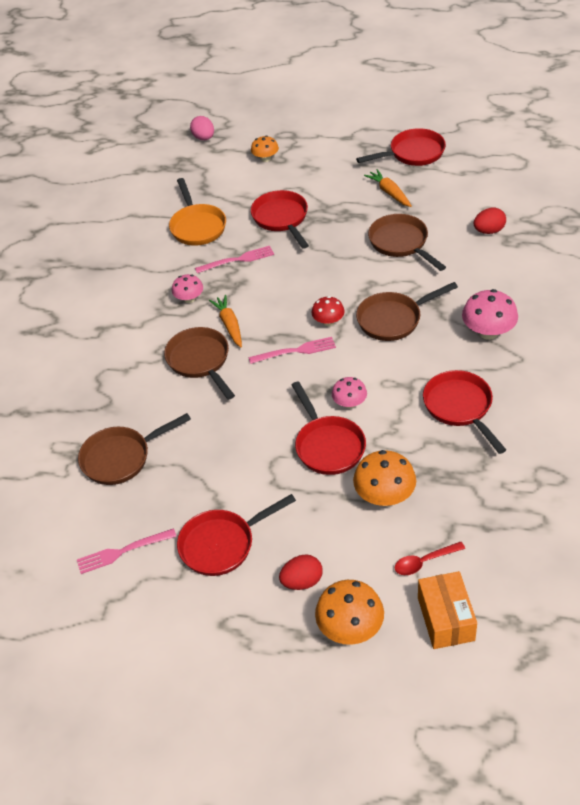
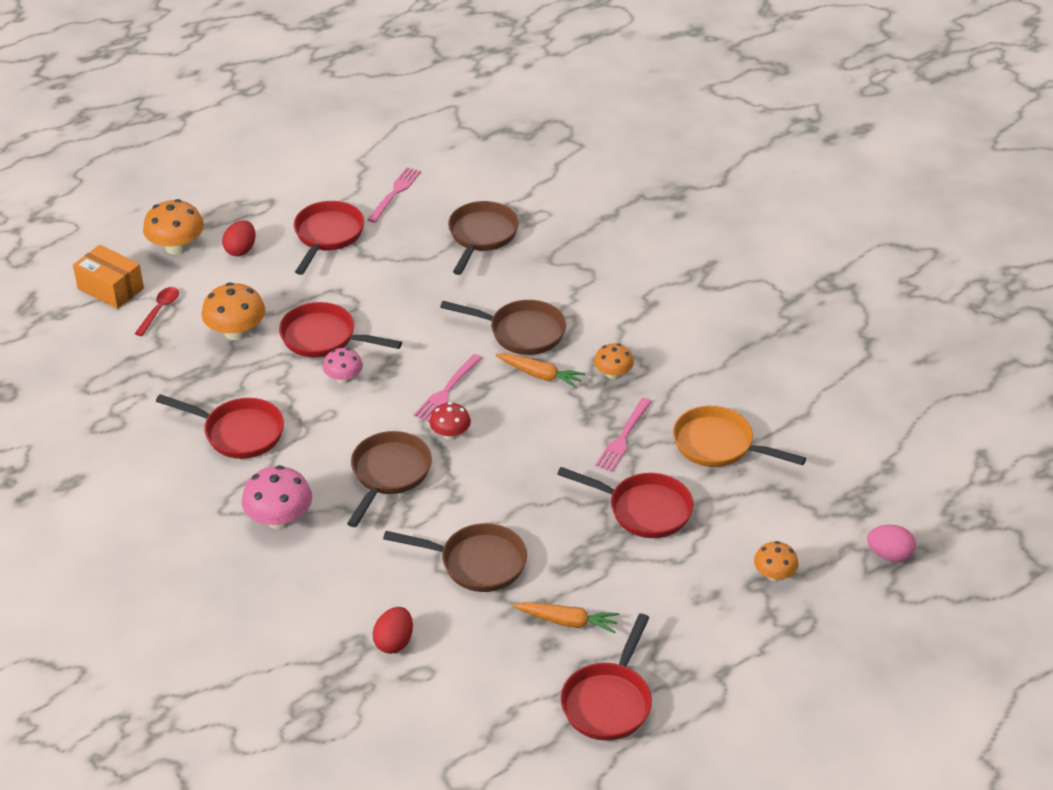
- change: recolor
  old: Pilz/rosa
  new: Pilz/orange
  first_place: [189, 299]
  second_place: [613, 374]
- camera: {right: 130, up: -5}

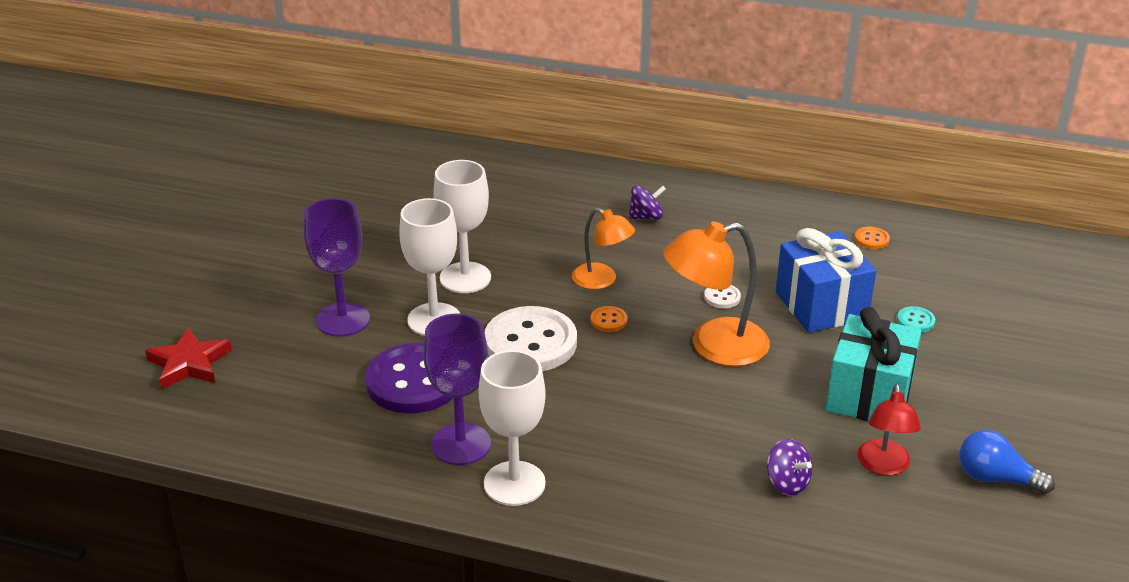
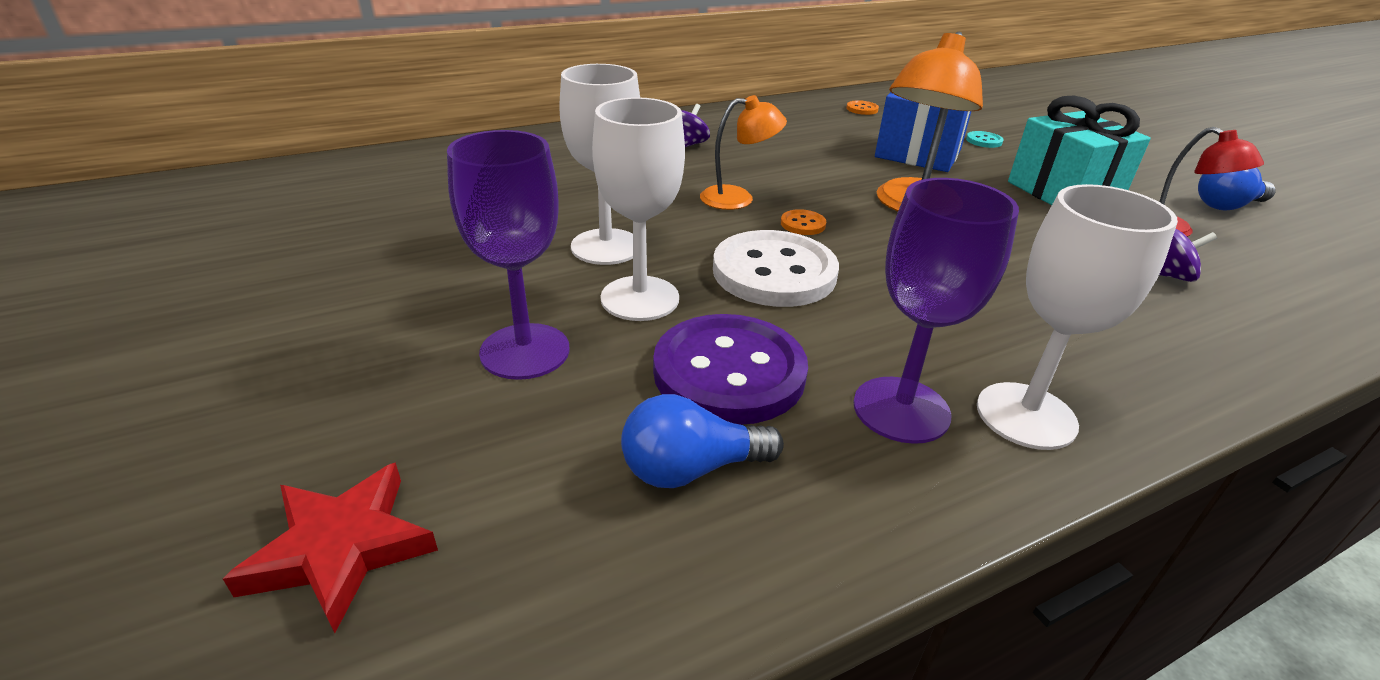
- change: delete
  old: Knopf/weiß
  first_place: [722, 297]
- change: insert
  new: Glühbirne/blau
  second_place: [691, 469]
- camera: {right: -45, up: 0}

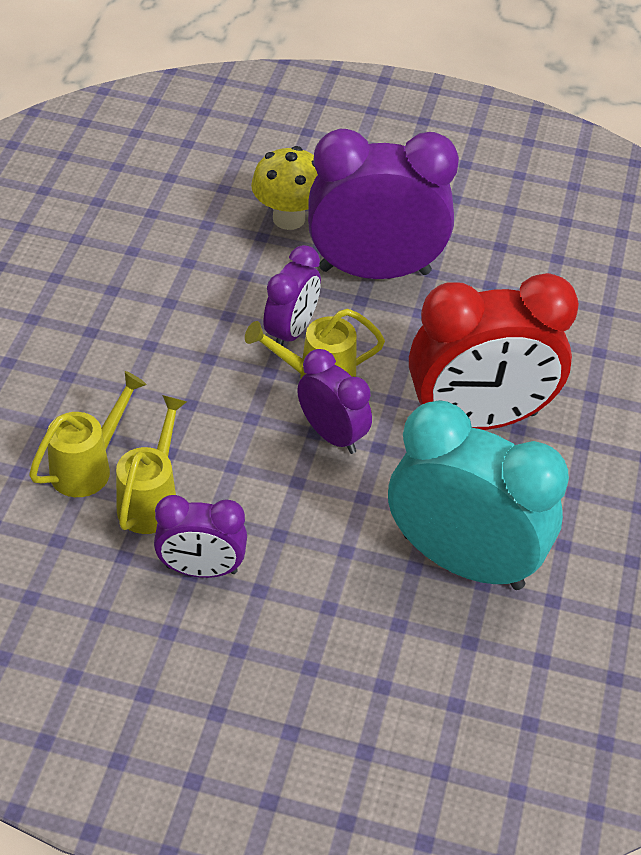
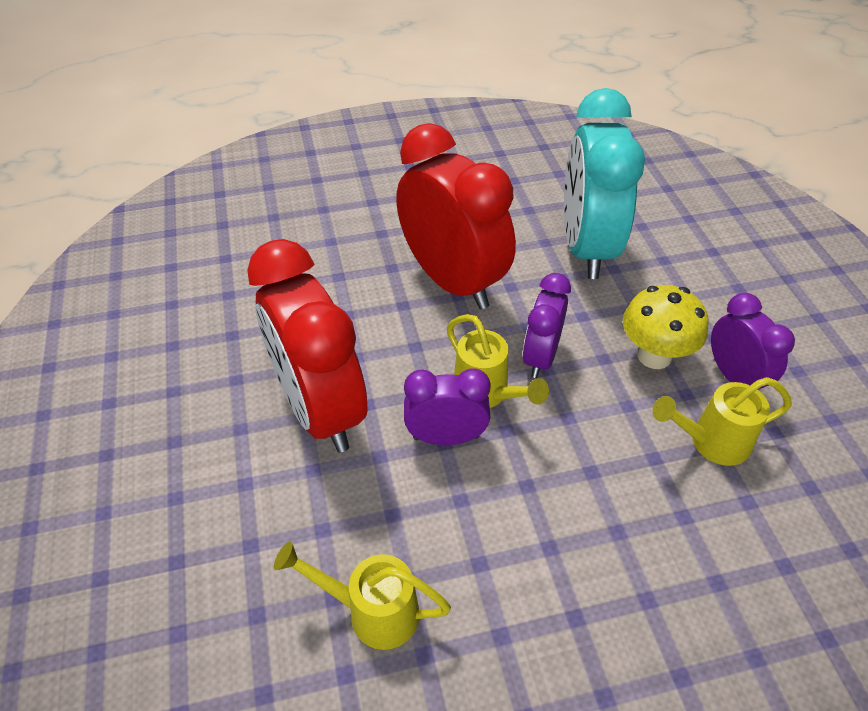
- change: move
  old: Gießkanne/gelb
  first_place: [89, 466]
  second_place: [371, 611]
- change: move
  old: Pilz/gelb
  first_place: [288, 218]
  second_place: [654, 356]
- change: recolor
  old: Wecker/lila
  new: Wecker/rot
  first_place: [374, 271]
  second_place: [320, 409]
- camera: {right: -115, up: 0}

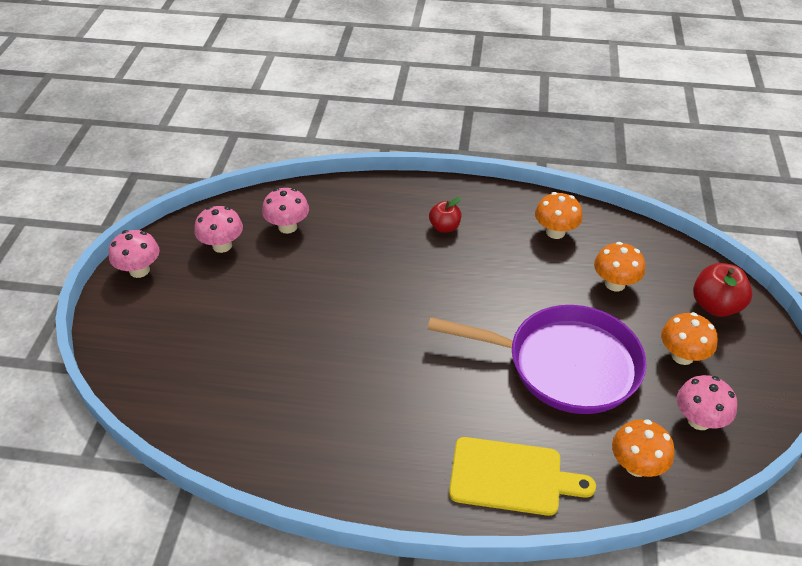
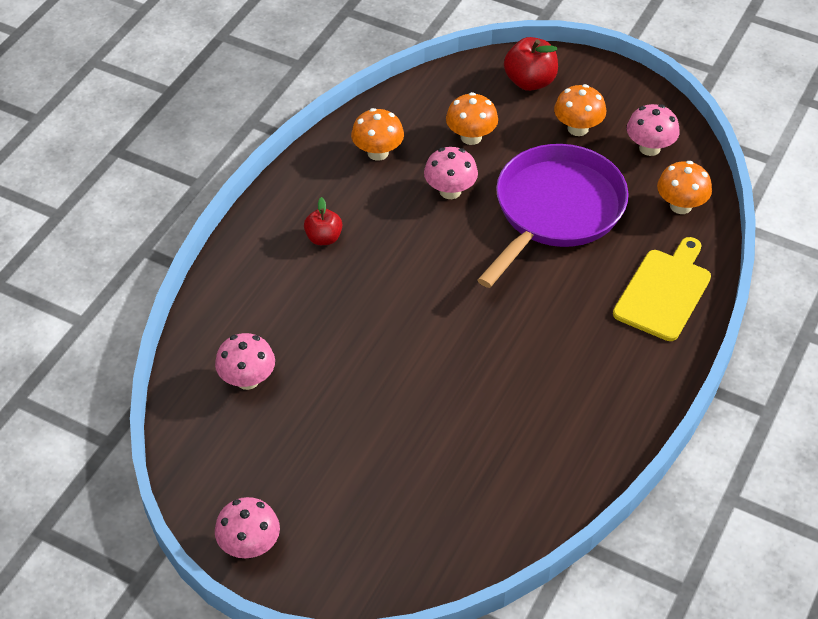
- change: move
  old: Pilz/rosa
  first_place: [222, 245]
  second_place: [450, 191]
- camera: {right: -70, up: 5}

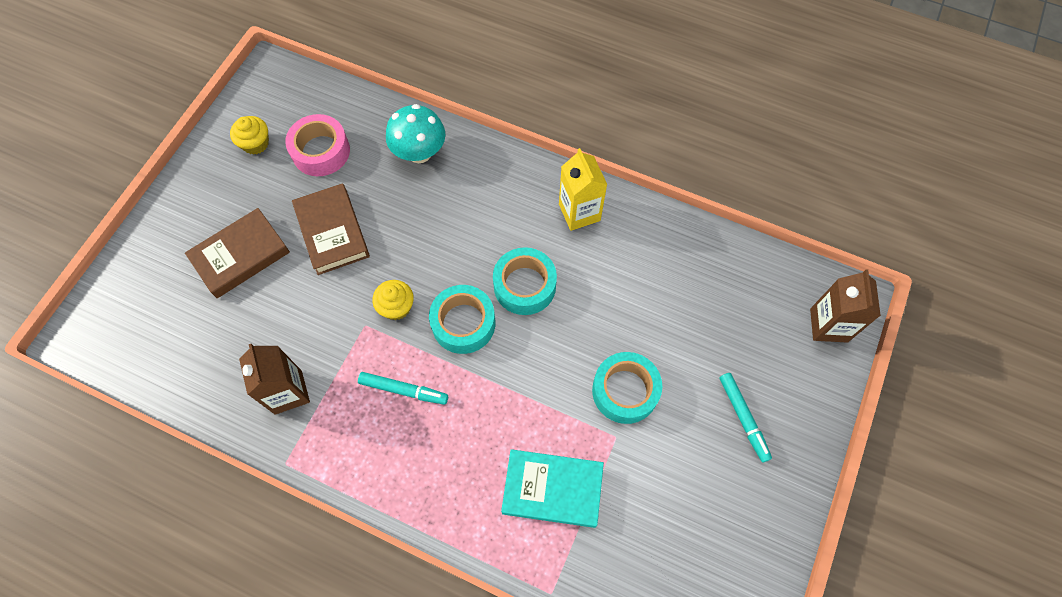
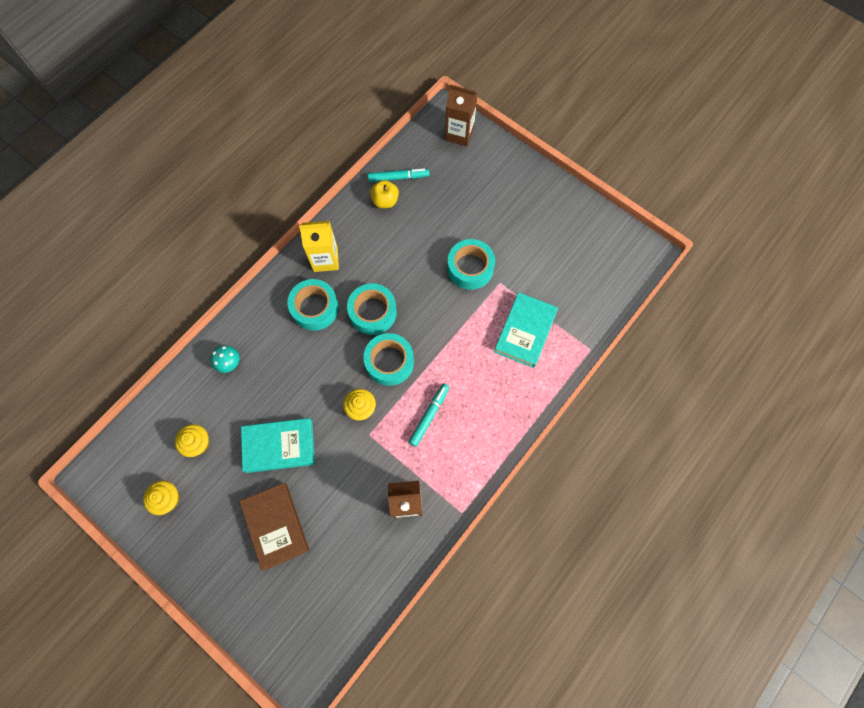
- change: replace
  old: Klebeband/rosa
  new: Muffin/gelb
  first_place: [321, 151]
  second_place: [198, 443]
- change: recolor
  old: Buch/braun
  new: Buch/türkis
  first_place: [332, 232]
  second_place: [279, 446]
- change: resize
  old: Pilz/türkis
  first_place: [419, 152]
  second_place: [229, 363]
  factor: 0.57
- change: move
  old: Filzstift/türkis
  first_place: [743, 418]
  second_place: [398, 177]
- change: insert
  new: Klebeband/türkis
  second_place: [315, 308]
- change: insert
  new: Apfel/gelb
  second_place: [385, 201]
- camera: {right: -75, up: 5}

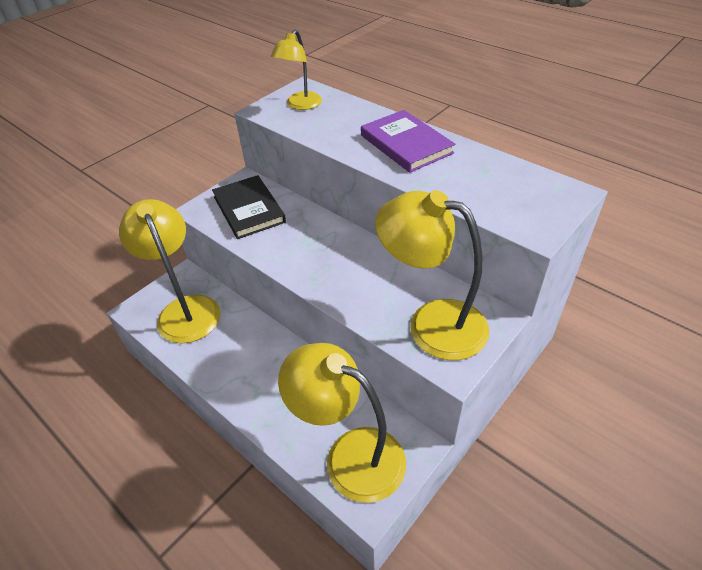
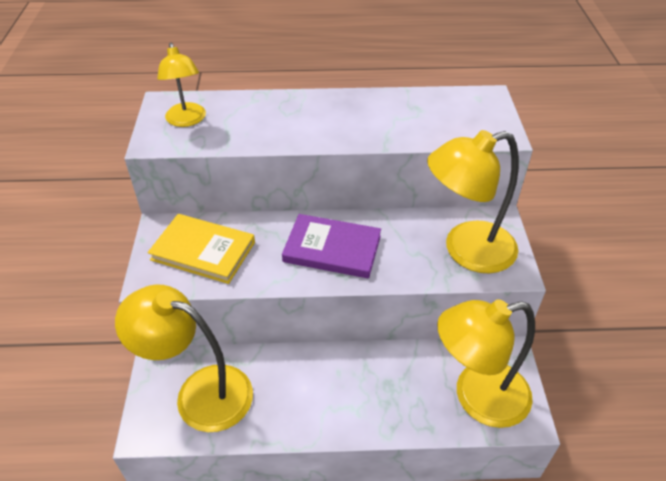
- change: recolor
  old: Buch/schwarz
  new: Buch/gelb
  first_place: [249, 209]
  second_place: [203, 251]
- change: move
  old: Buch/lila
  first_place: [406, 144]
  second_place: [332, 249]
- camera: {right: -45, up: 0}

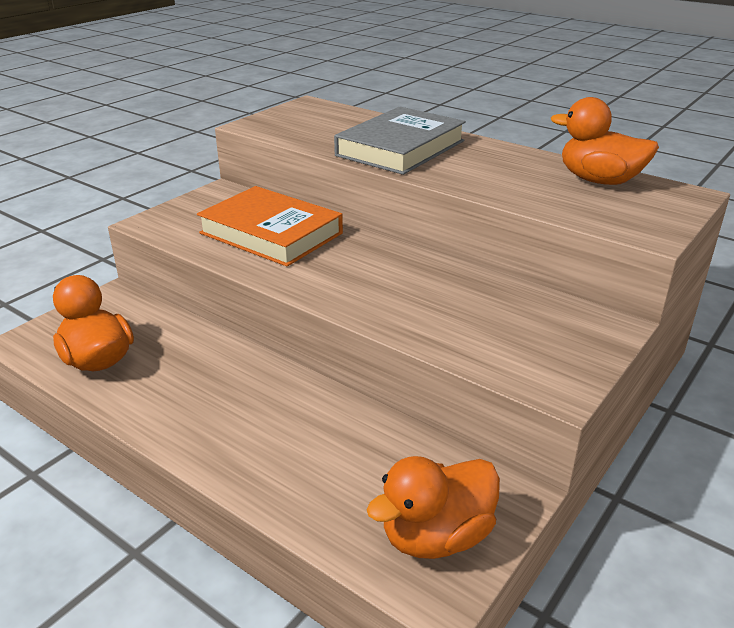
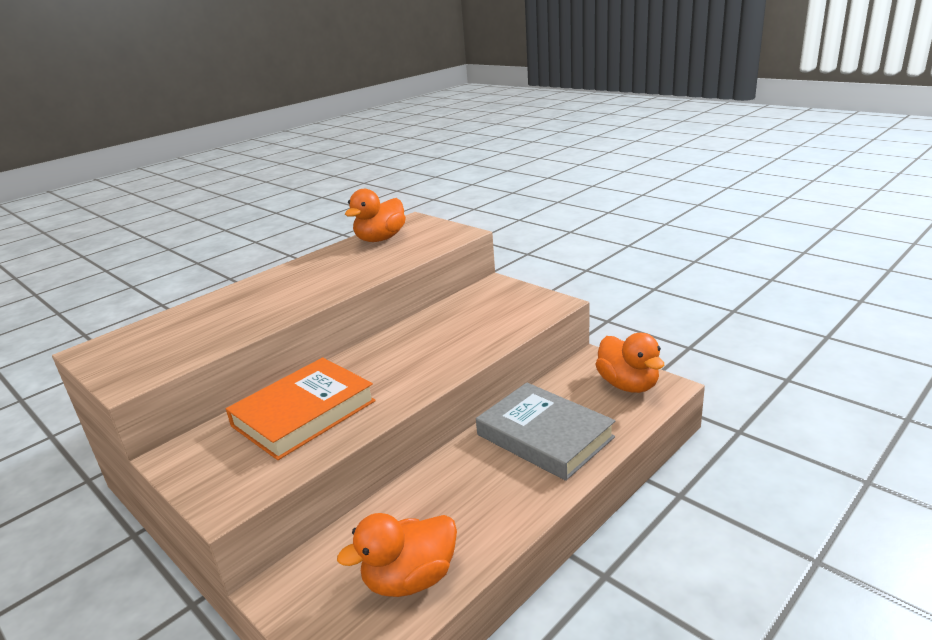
- change: move
  old: Buch/grau
  first_place: [401, 148]
  second_place: [545, 436]
- camera: {right: -80, up: -5}

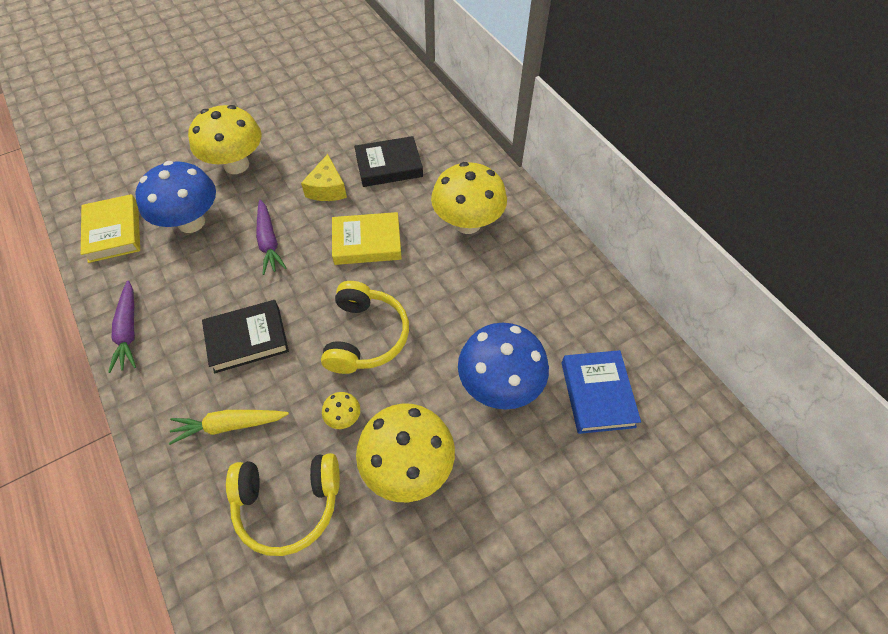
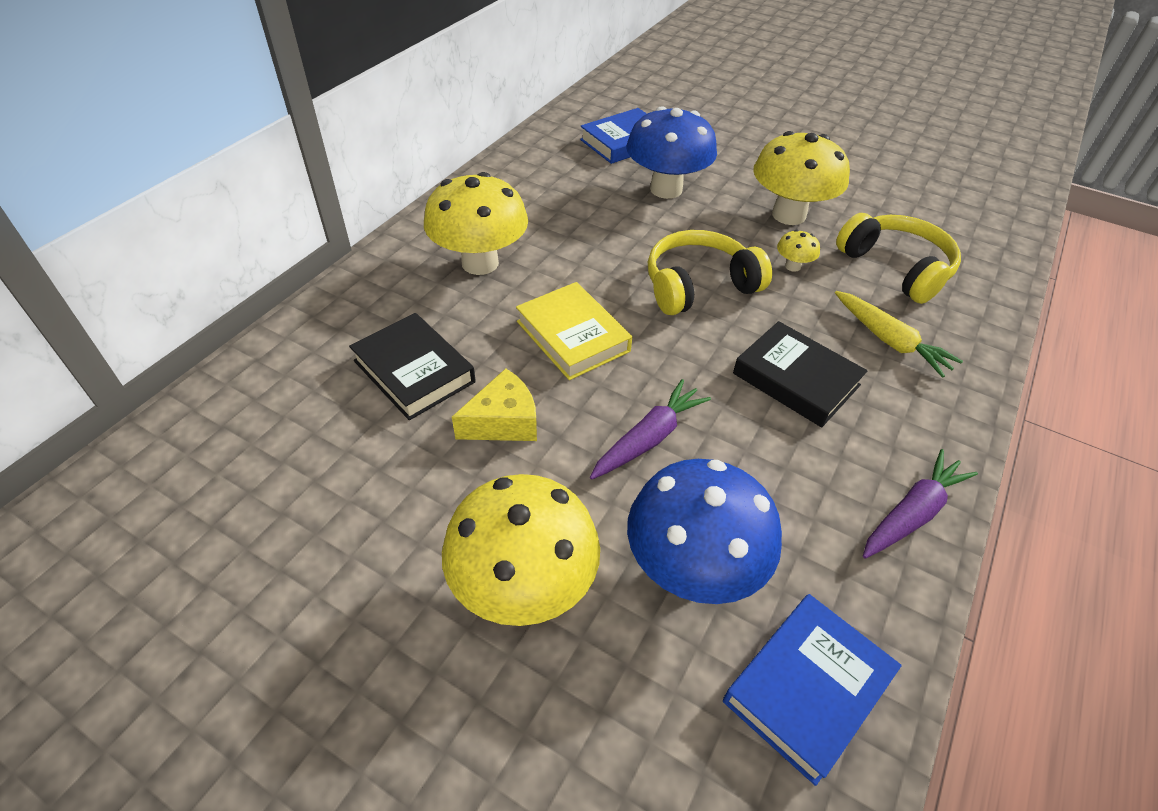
- change: recolor
  old: Buch/gelb
  new: Buch/blau
  first_place: [114, 232]
  second_place: [807, 688]
- camera: {right: -120, up: -10}

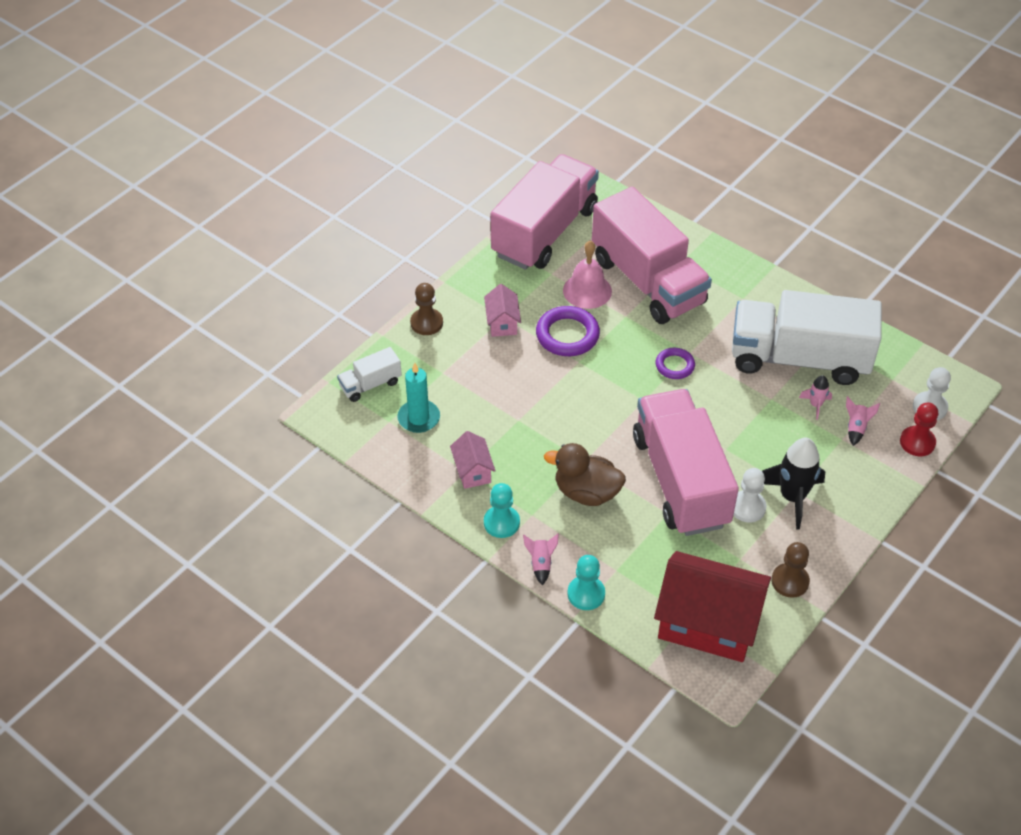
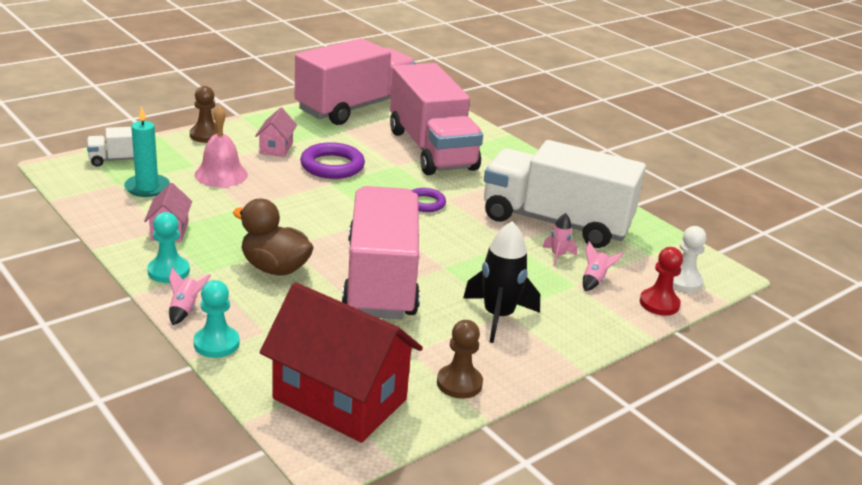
- change: move
  old: Glocke/rosa
  first_place: [587, 290]
  second_place: [221, 174]
- change: delete
  old: Bauer/weiß
  first_place: [747, 507]
- camera: {right: 10, up: -20}

